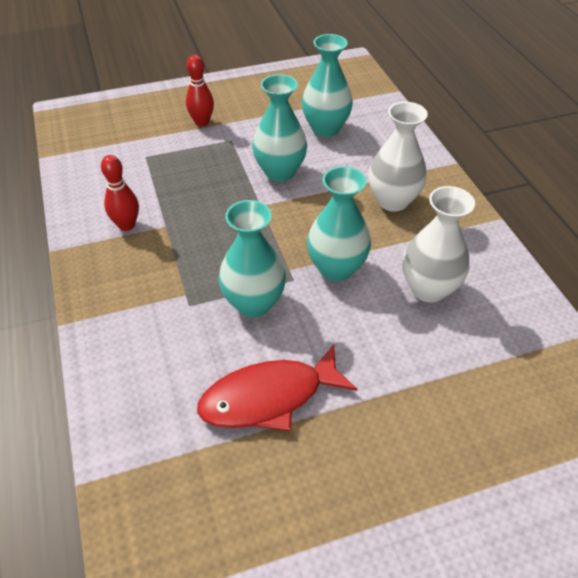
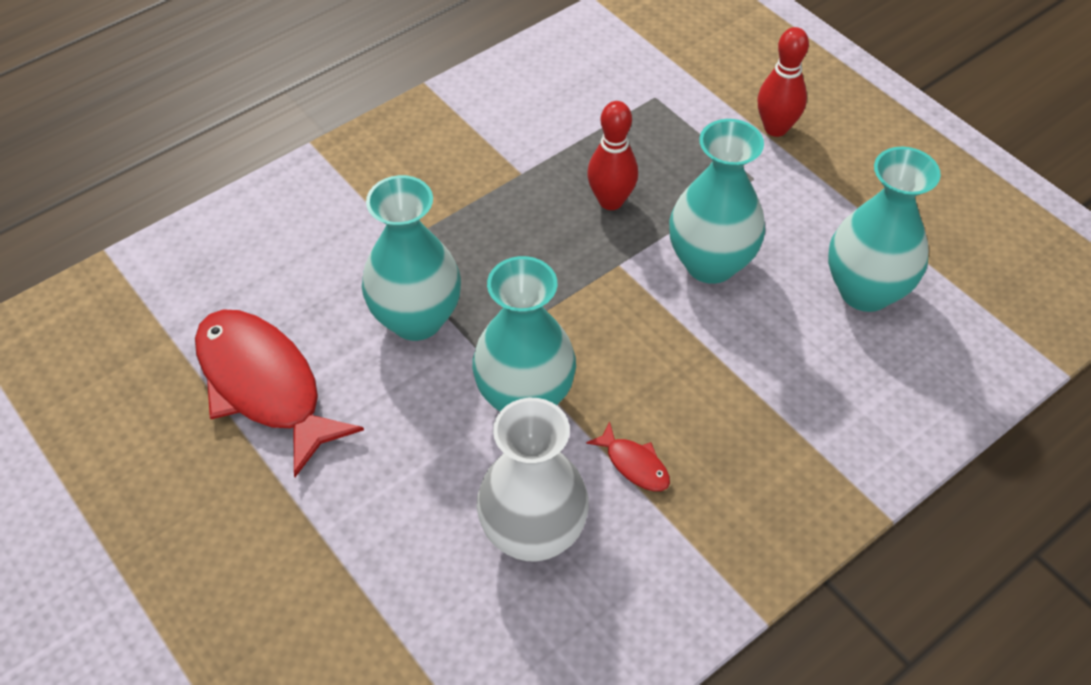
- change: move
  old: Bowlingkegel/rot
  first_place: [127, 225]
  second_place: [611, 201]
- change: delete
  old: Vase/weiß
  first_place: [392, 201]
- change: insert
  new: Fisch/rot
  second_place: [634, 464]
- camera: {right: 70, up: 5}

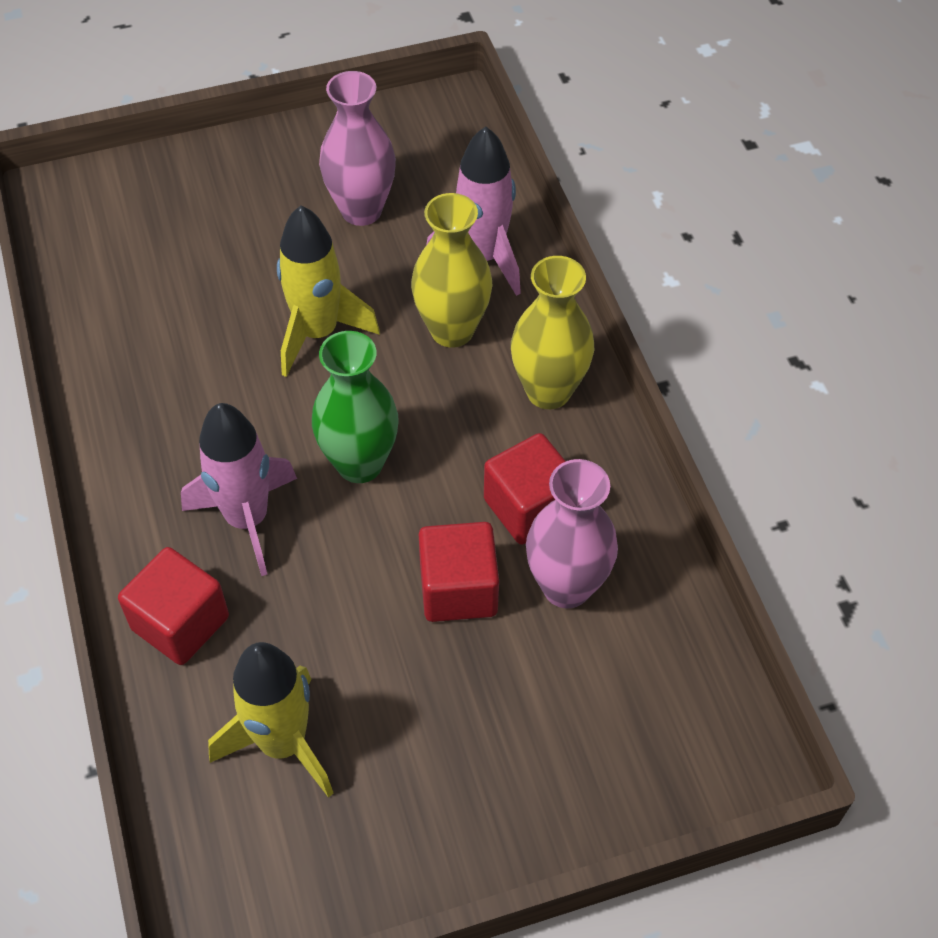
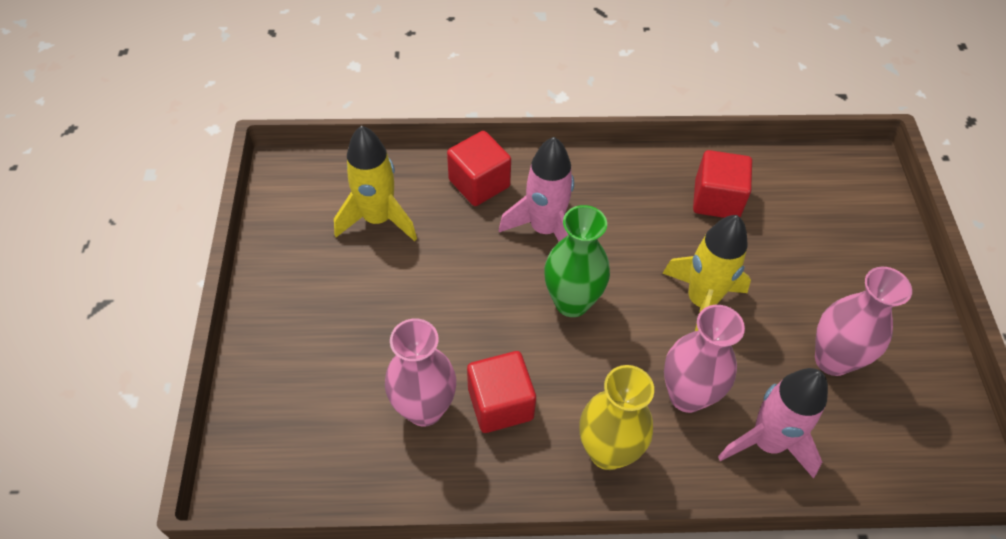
- change: recolor
  old: Vase/gelb
  new: Vase/rosa
  first_place: [452, 330]
  second_place: [687, 395]
- change: move
  old: Kubus/rot
  first_place: [458, 589]
  second_place: [716, 199]
- camera: {right: 105, up: 0}

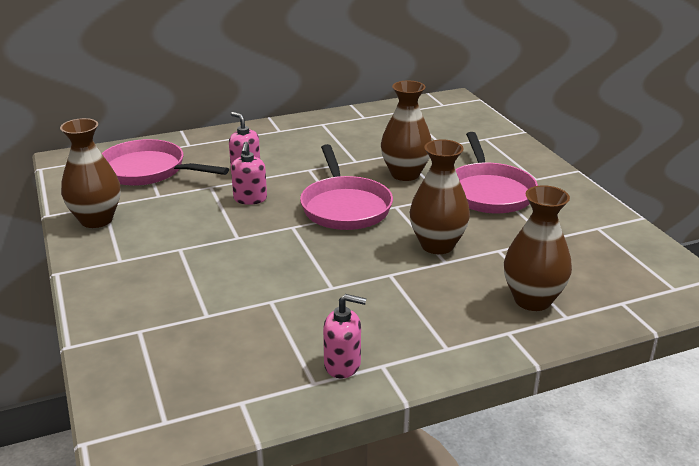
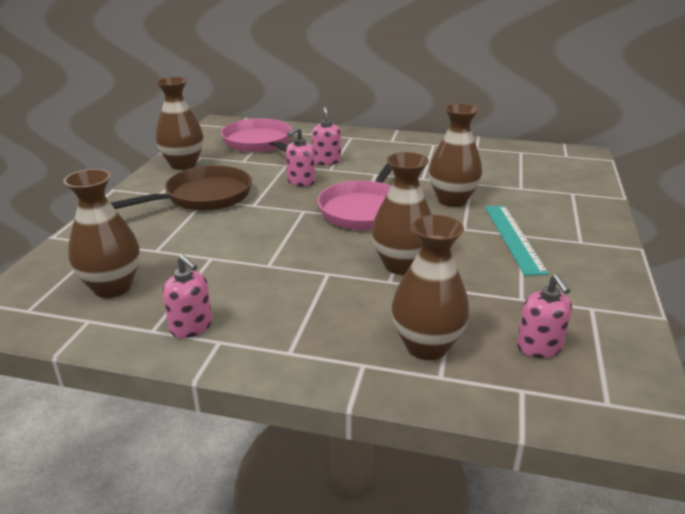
- change: replace
  old: Pfanne/rosa
  new: Lineal/türkis
  first_place: [489, 192]
  second_place: [514, 238]
- change: insert
  new: Vase/braun
  second_place: [112, 287]
- change: insert
  new: Pfanne/braun
  second_place: [204, 197]
- change: insert
  new: Seifenspender/rosa
  second_place: [539, 347]
- camera: {right: 35, up: 0}

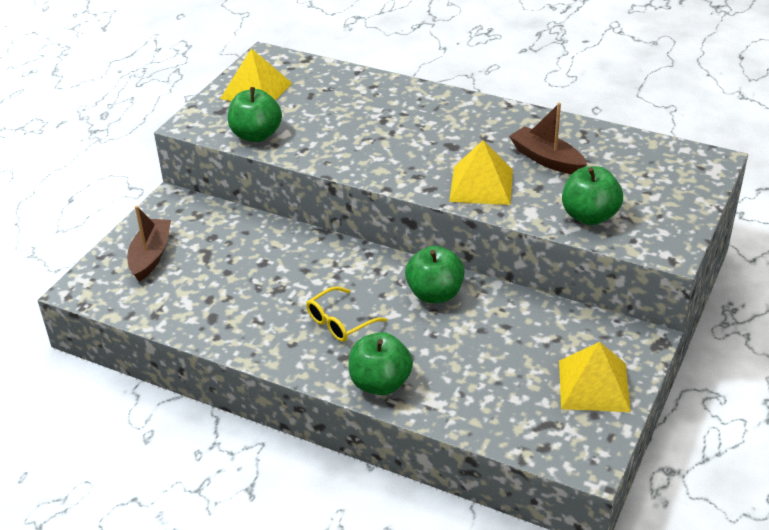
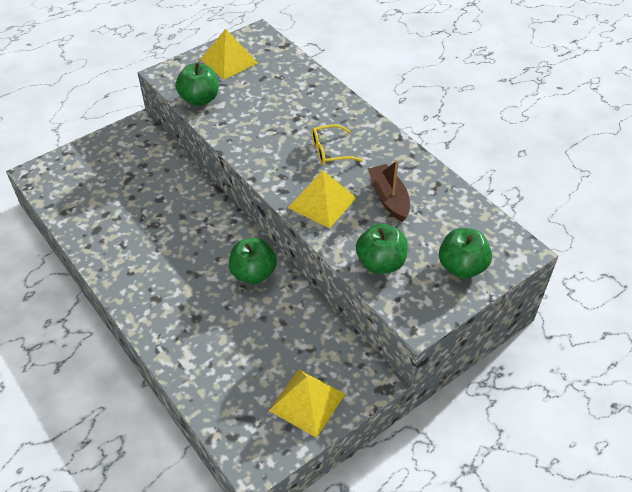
- change: delete
  old: Boot/braun
  first_place: [151, 256]
- change: move
  old: Brille/gelb
  first_place: [340, 322]
  second_place: [329, 151]
- change: move
  old: Apfel/grün
  first_place: [380, 383]
  second_place: [461, 267]
- camera: {right: 25, up: 10}

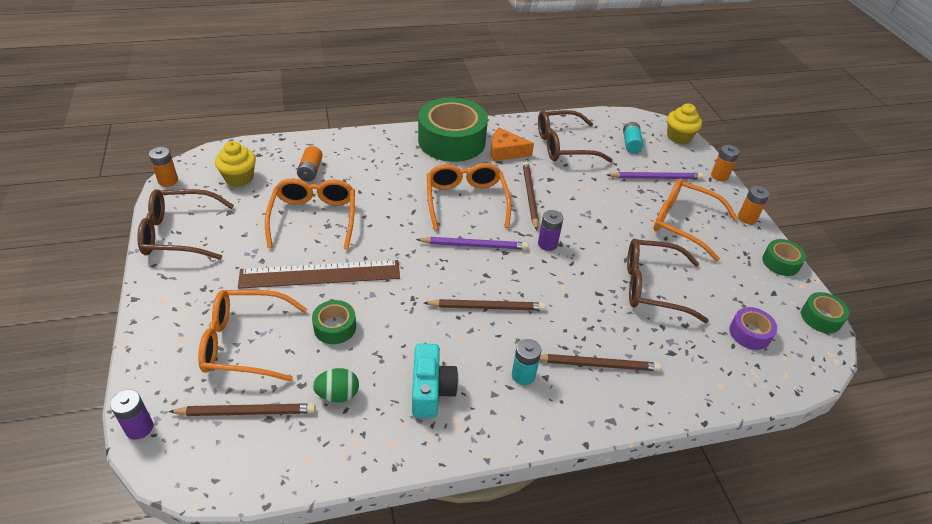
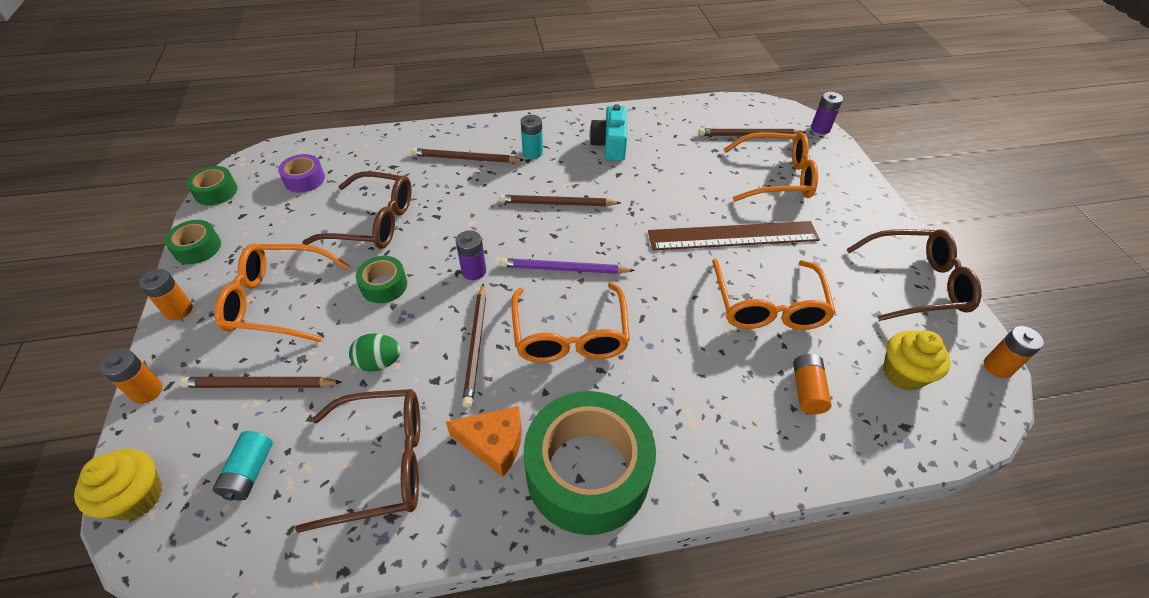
- change: move
  old: Klebeband/grün
  first_place: [335, 327]
  second_place: [384, 285]
- change: move
  old: Ei/grün
  first_place: [337, 395]
  second_place: [379, 362]
- change: recolor
  old: Bleistift/lila
  new: Bleistift/braun
  first_place: [655, 178]
  second_place: [260, 385]
- change: rotate
  old: Brille/orange
  first_place: [683, 223]
  second_place: [278, 301]
  degrees: 150
- camera: {right: -175, up: 5}

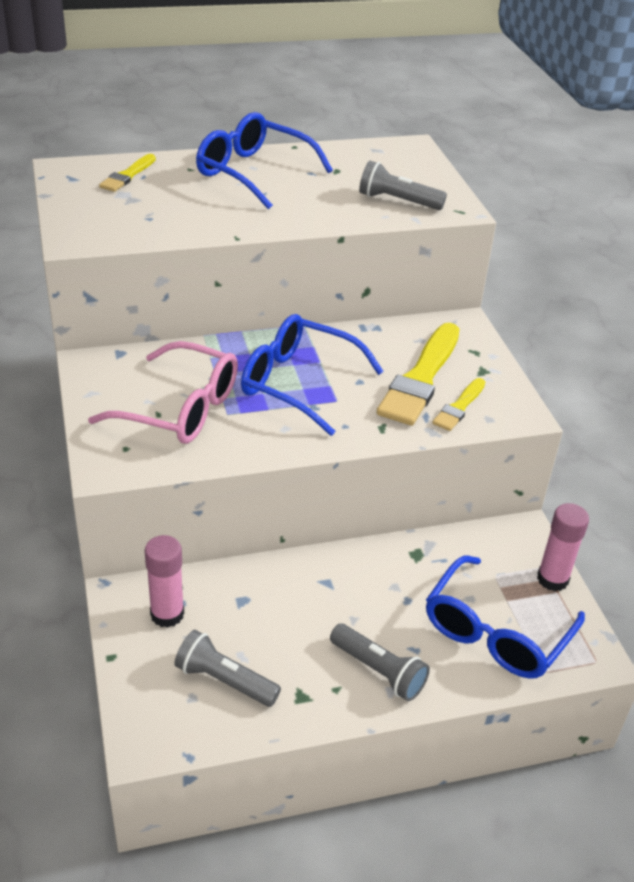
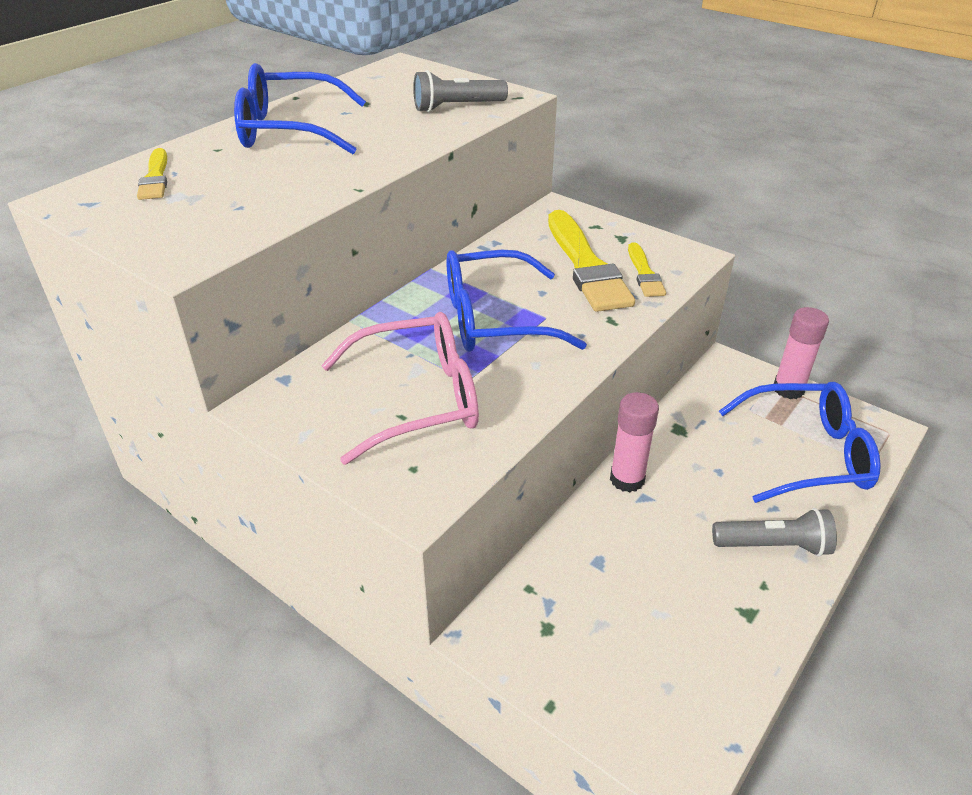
- change: move
  old: Klebestift/rosa
  first_place: [167, 614]
  second_place: [627, 479]
- change: delete
  old: Taschenlampe/grau
  first_place: [224, 680]
- change: rotate
  old: Brille/blau
  first_place: [496, 632]
  second_place: [806, 454]
  degrees: -90
- camera: {right: -35, up: 0}

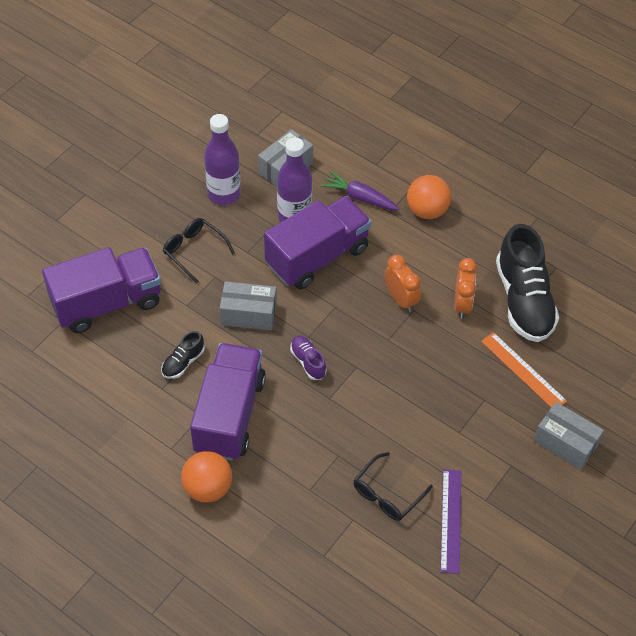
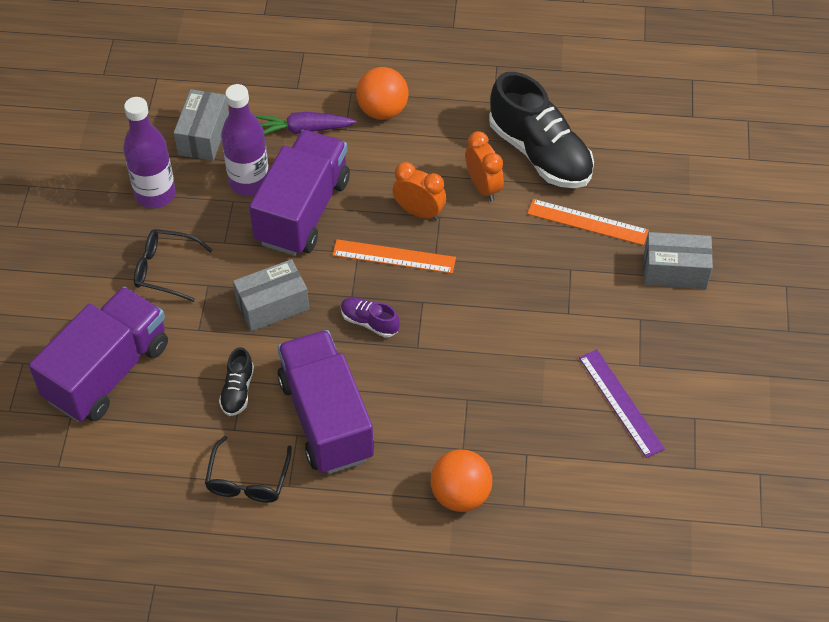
- change: move
  old: Ball/orange
  first_place: [208, 488]
  second_place: [460, 494]
- change: move
  old: Brille/schwarz
  first_place: [387, 494]
  second_place: [248, 480]
- change: insert
  new: Lineal/orange
  second_place: [394, 256]
- camera: {right: -30, up: 0}

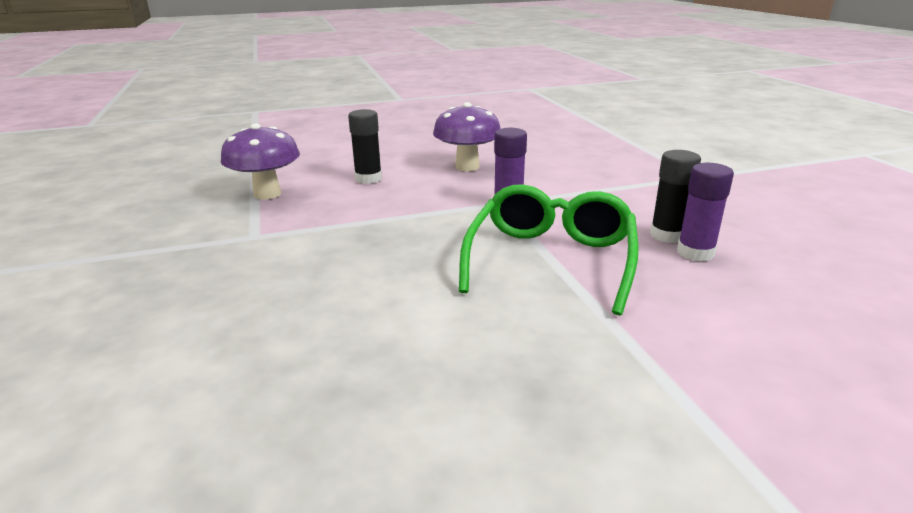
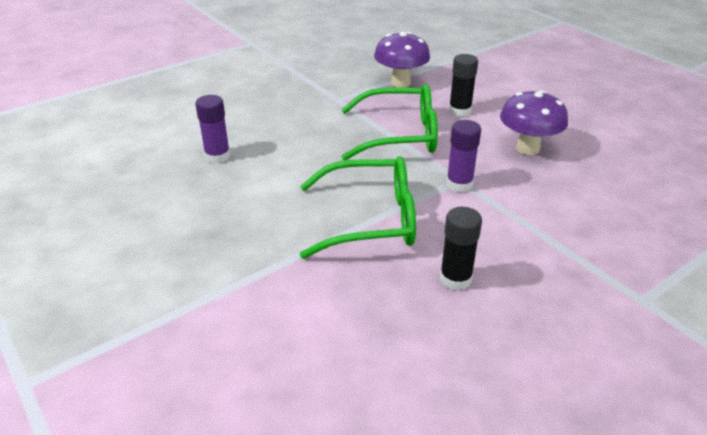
- change: move
  old: Klebestift/lila
  first_place: [695, 252]
  second_place: [217, 156]
- change: insert
  new: Brille/grün
  second_place: [401, 135]
- camera: {right: 70, up: 10}

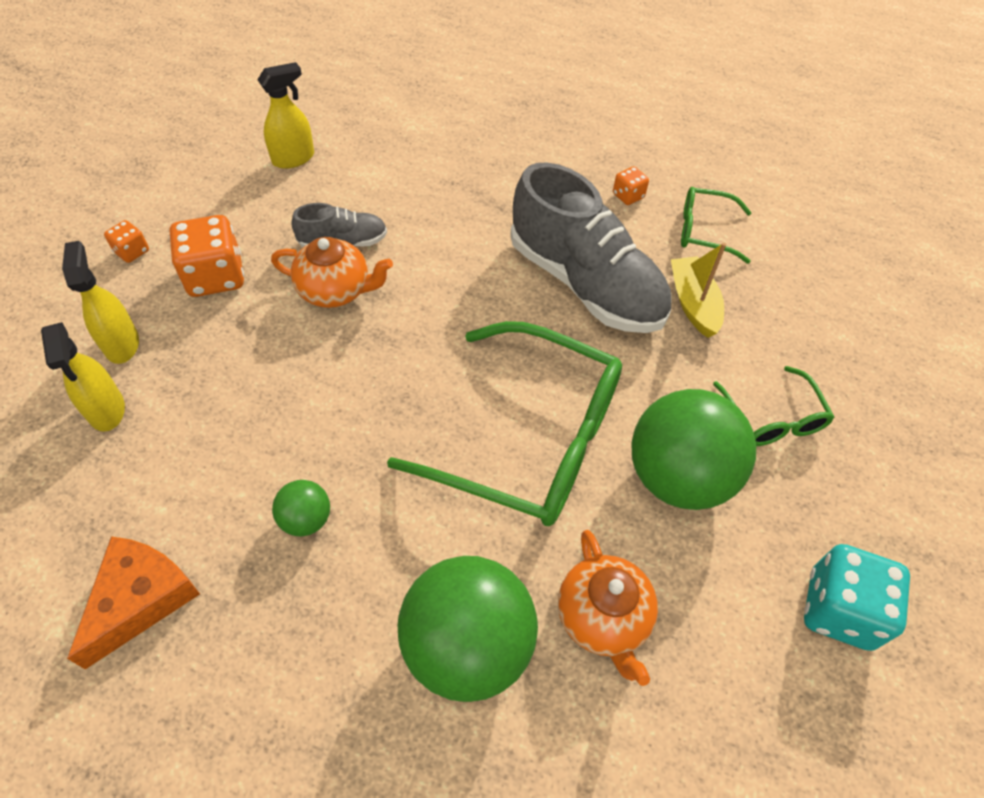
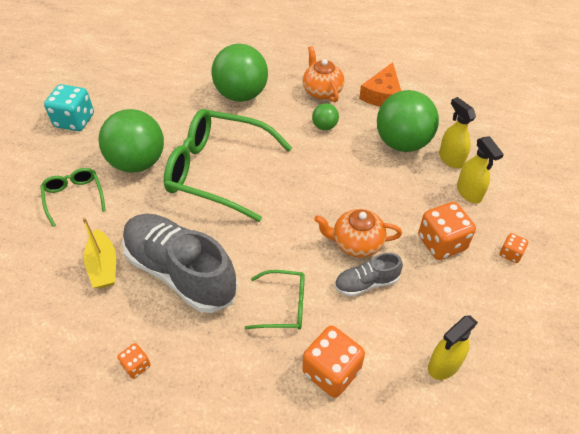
- change: move
  old: Teekanne/orange
  first_place: [603, 618]
  second_place: [322, 91]
- change: move
  old: Brille/grün
  first_place: [704, 231]
  second_place: [284, 305]
- change: insert
  new: Spielwürfel/orange
  second_place: [331, 371]
- change: insert
  new: Ball/grün
  second_place: [402, 143]
- camera: {right: 175, up: -5}

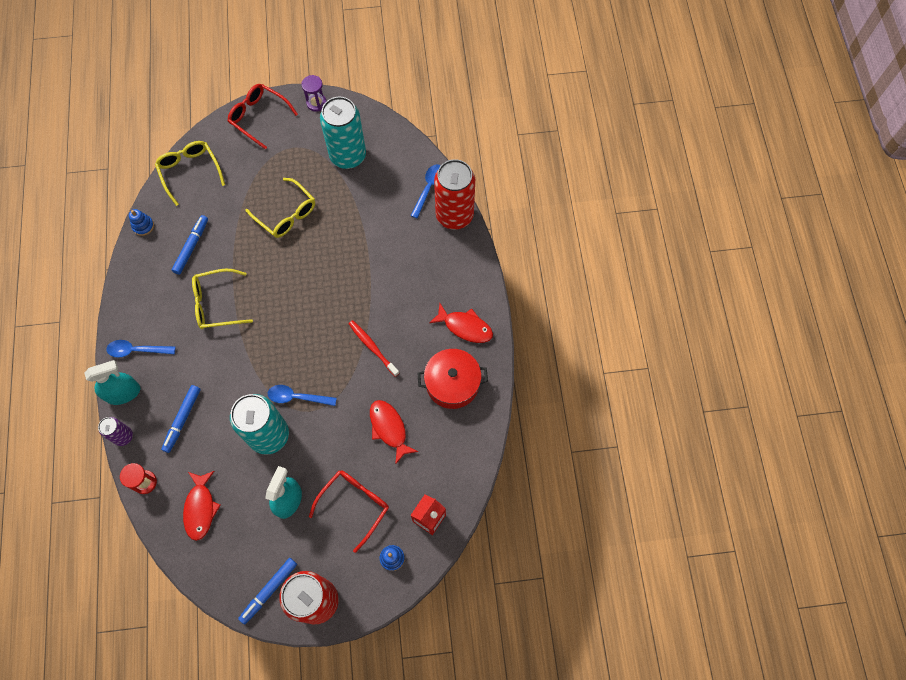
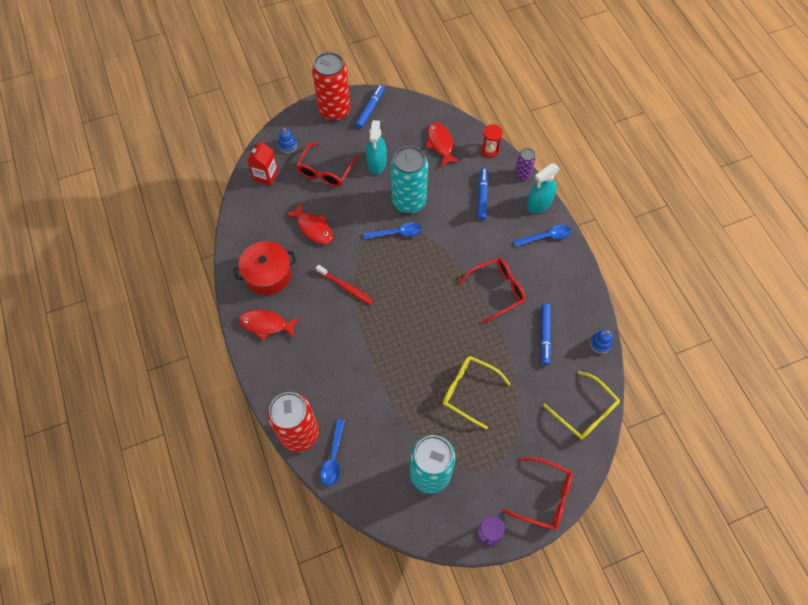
- change: recolor
  old: Brille/gelb
  new: Brille/rot
  first_place: [216, 304]
  second_place: [497, 290]
- camera: {right: 165, up: -5}

